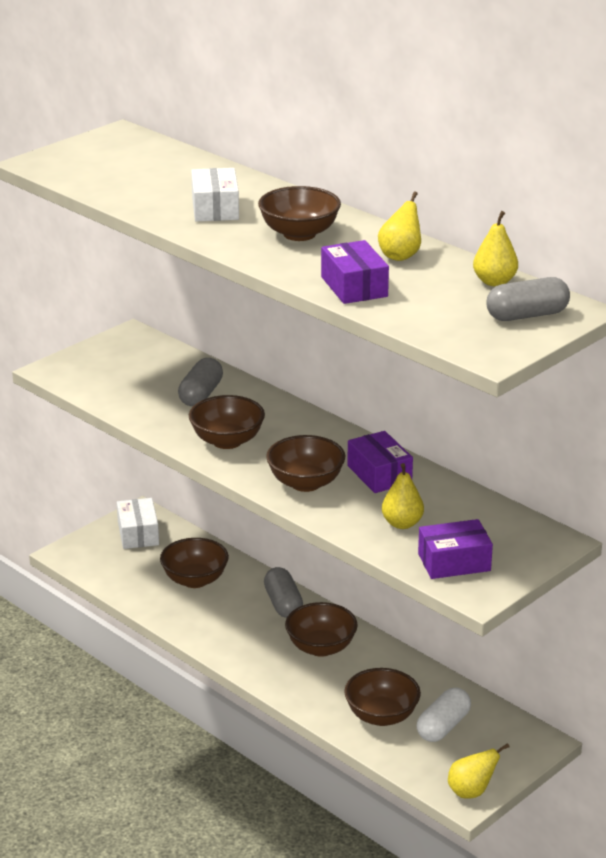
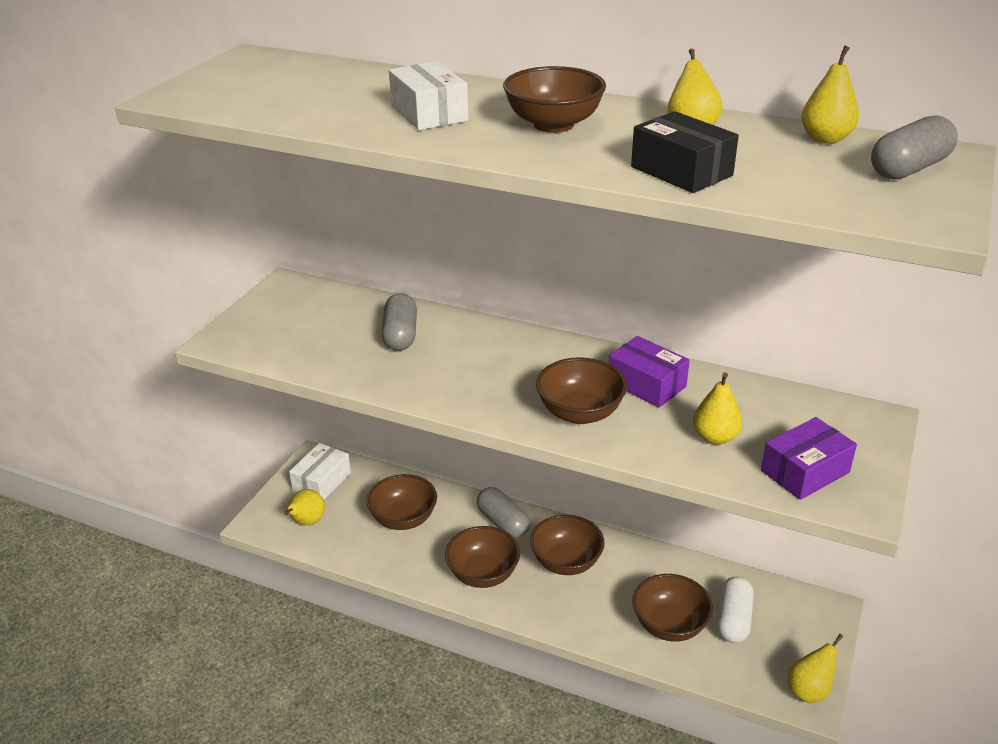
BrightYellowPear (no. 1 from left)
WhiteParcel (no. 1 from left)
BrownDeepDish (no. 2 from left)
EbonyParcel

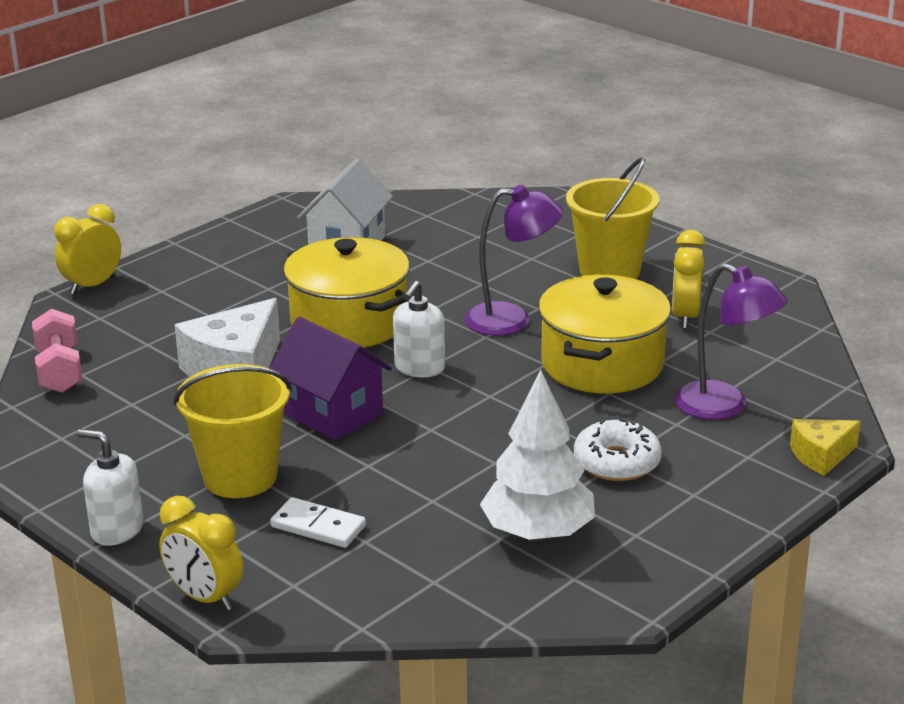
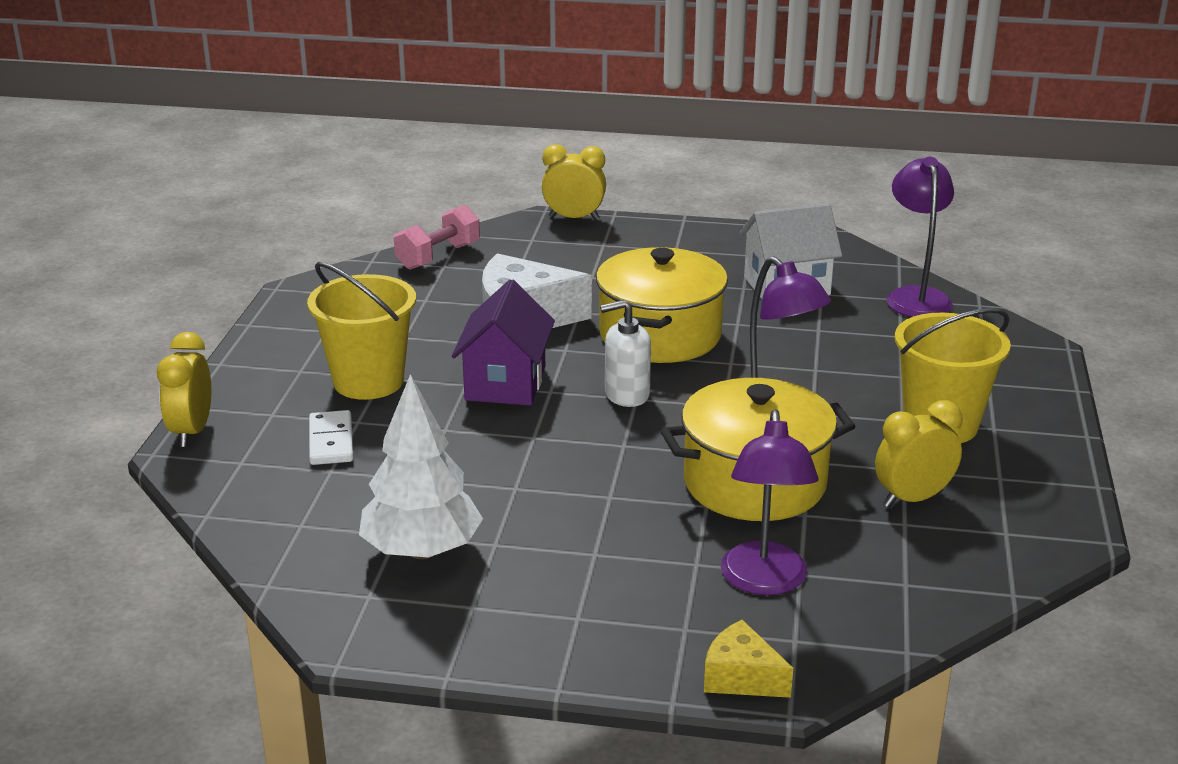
VioletLamp (no. 3 from left)
WhiteSoapDispenser (no. 1 from left in the first image)
WhiteGlazedDonut

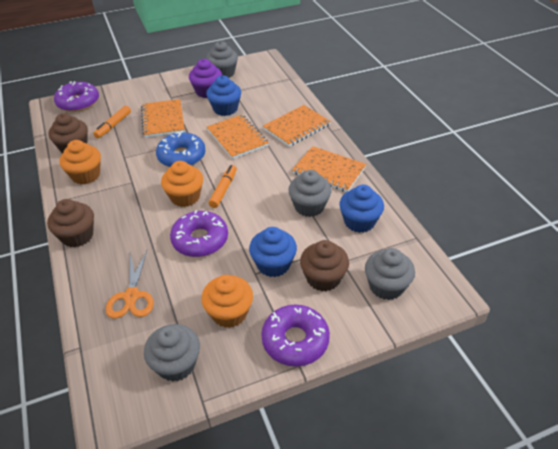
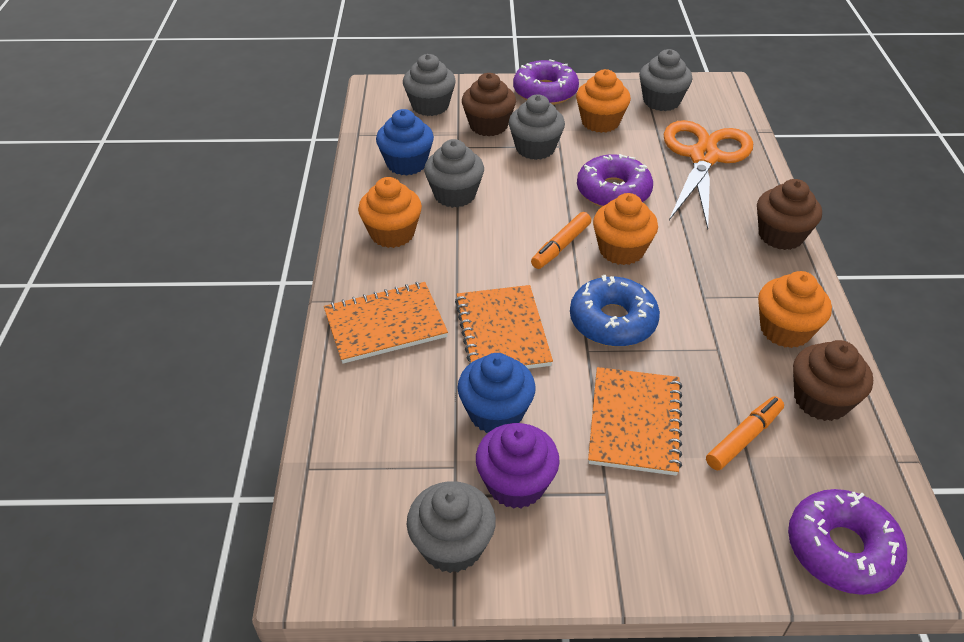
BrightOrangeMuffin (no. 1 from left)
GreyMuffin (no. 4 from left)
BrightOrangeScissors

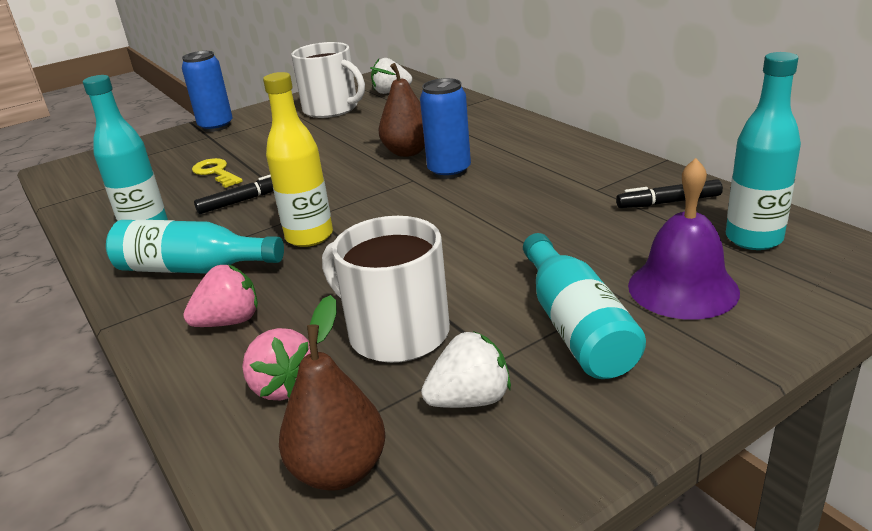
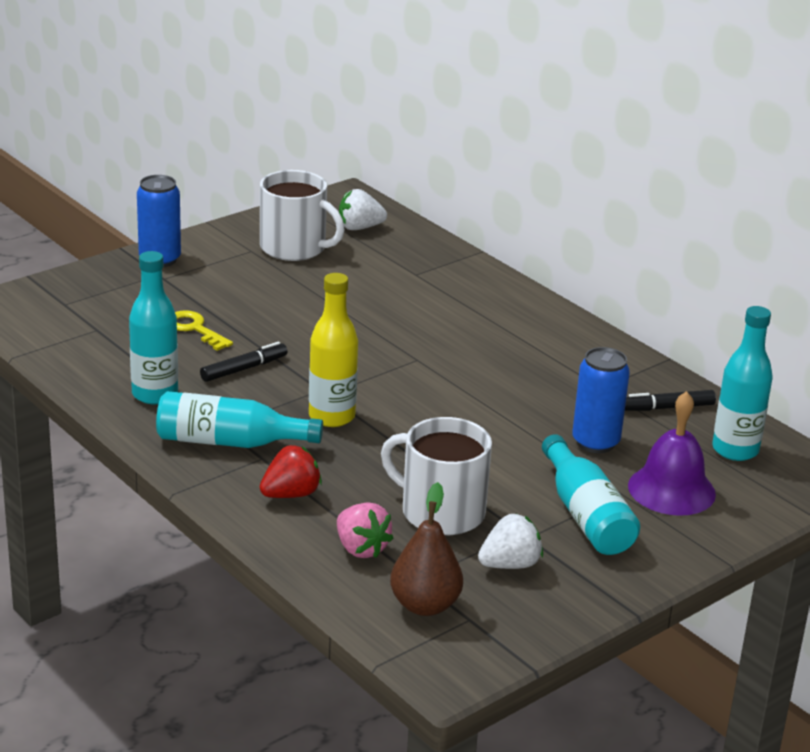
ScarletToyStrawberry
RoyalBlueSodaCan (no. 2 from left)
BrownPear (no. 2 from left in the first image)

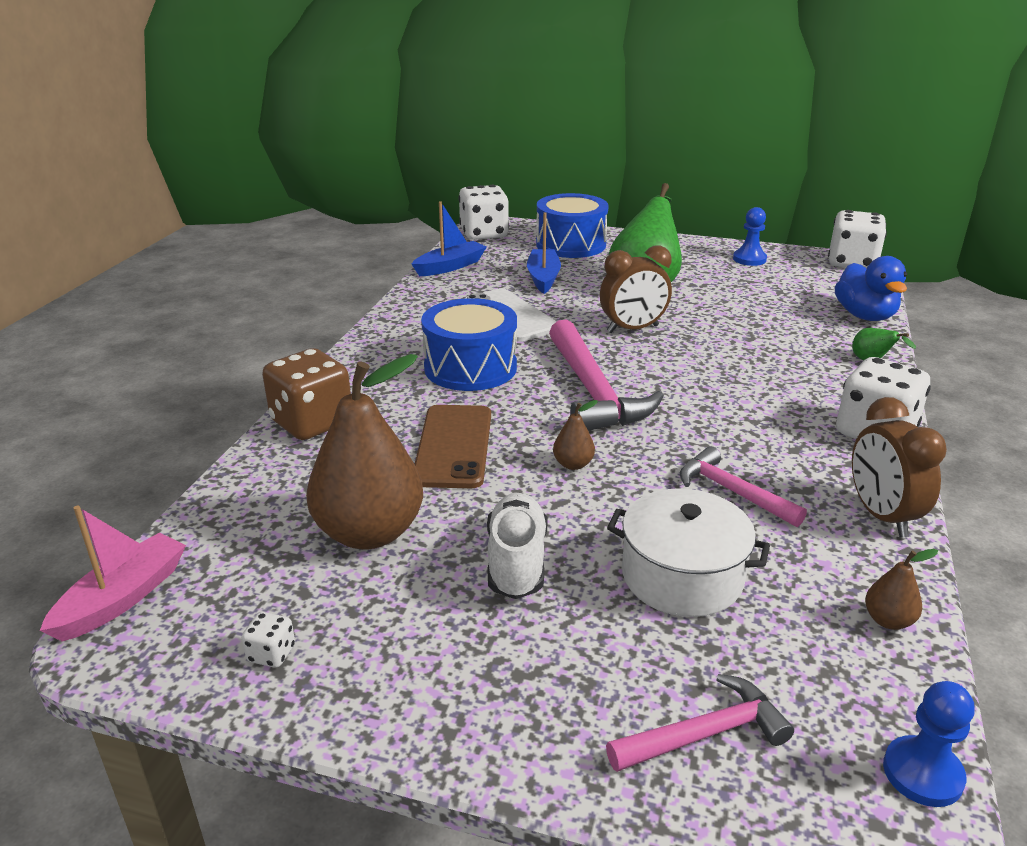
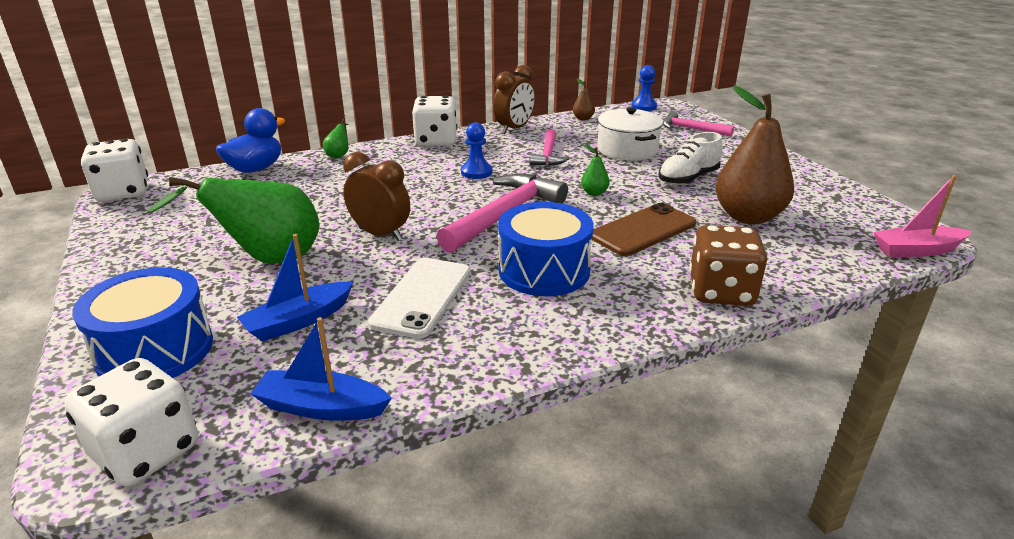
RoyalBlueChessPawn (no. 1 from left)
LeafGreenPear (no. 3 from left)
WhiteDie (no. 1 from left in the first image)

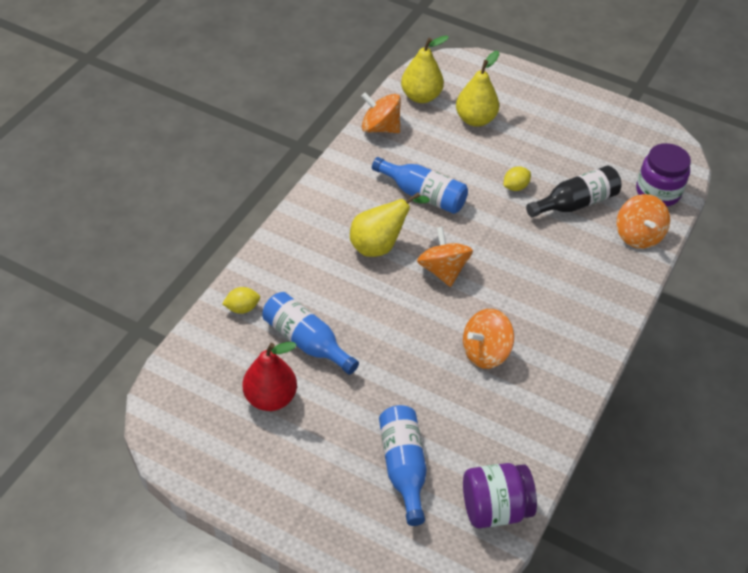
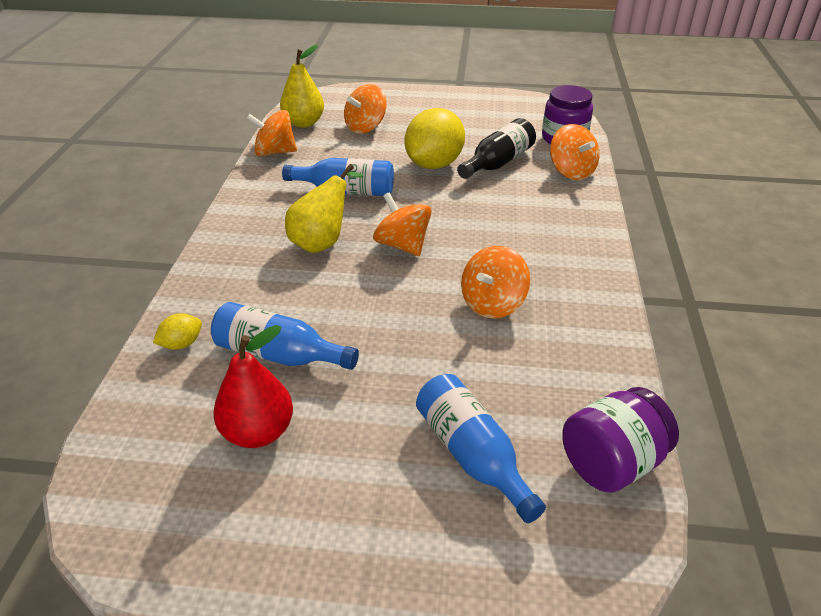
BrightOrangeWhirligig (no. 2 from left)
BrightYellowToyLemon (no. 2 from left)

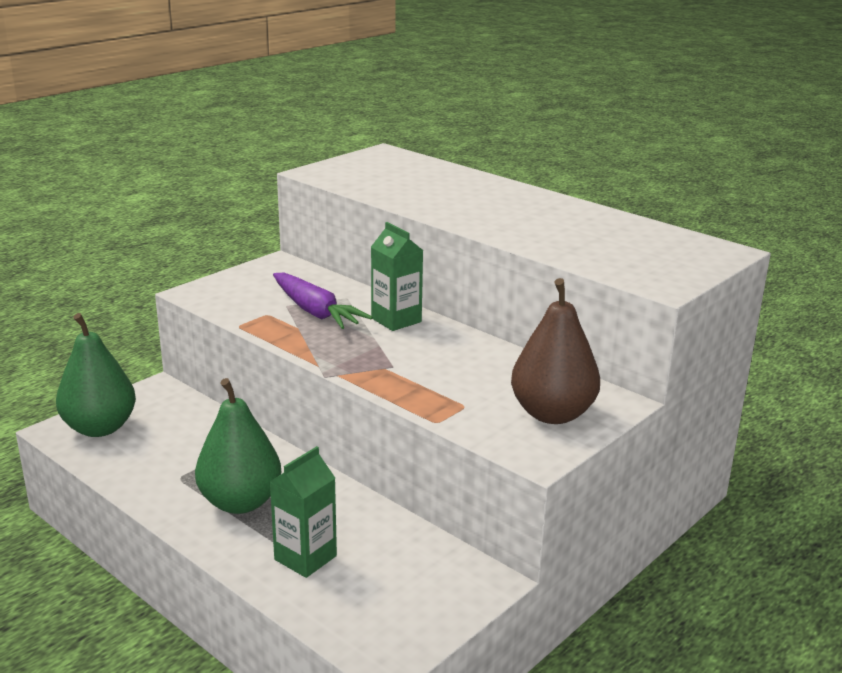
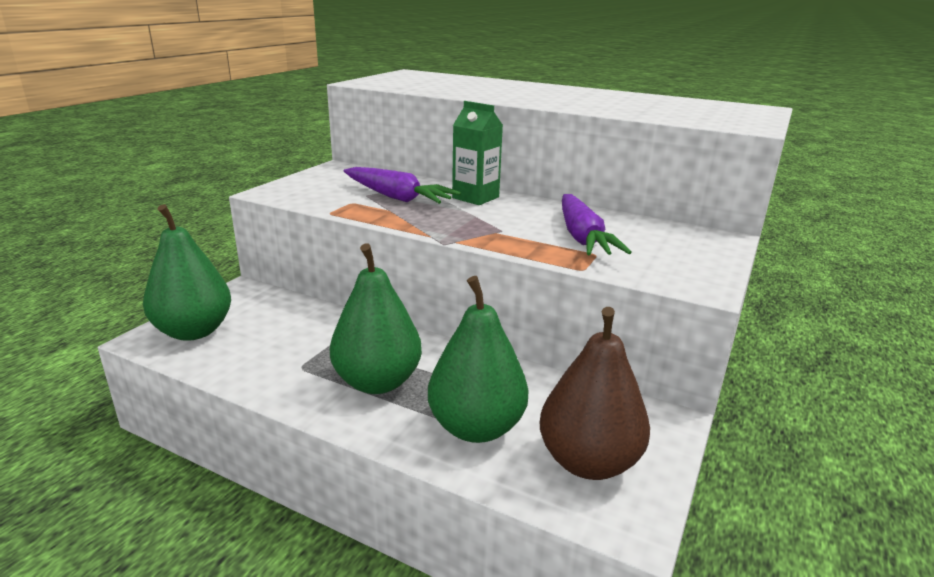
LeafGreenPear (no. 3 from left)
BrownPear
VioletRootVegetable (no. 2 from left)

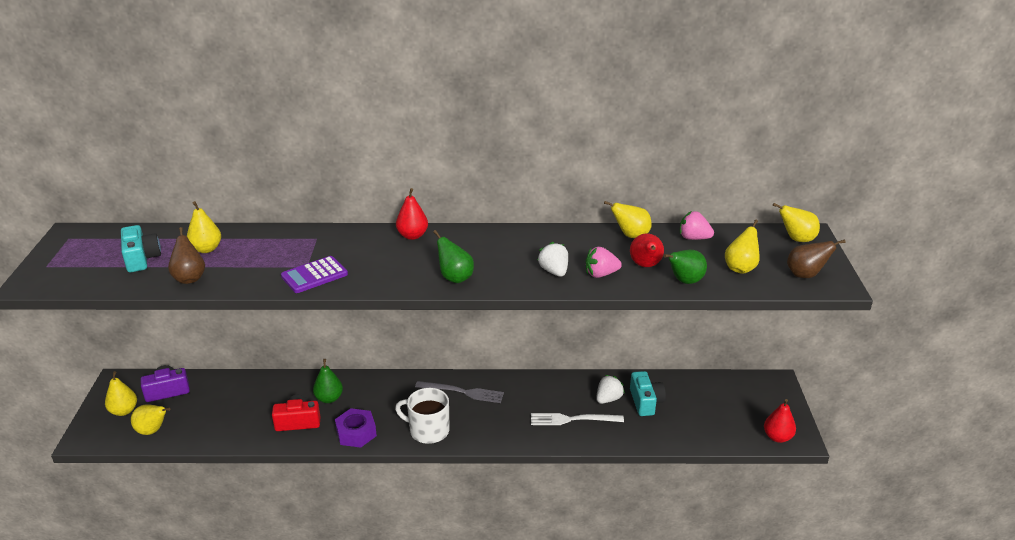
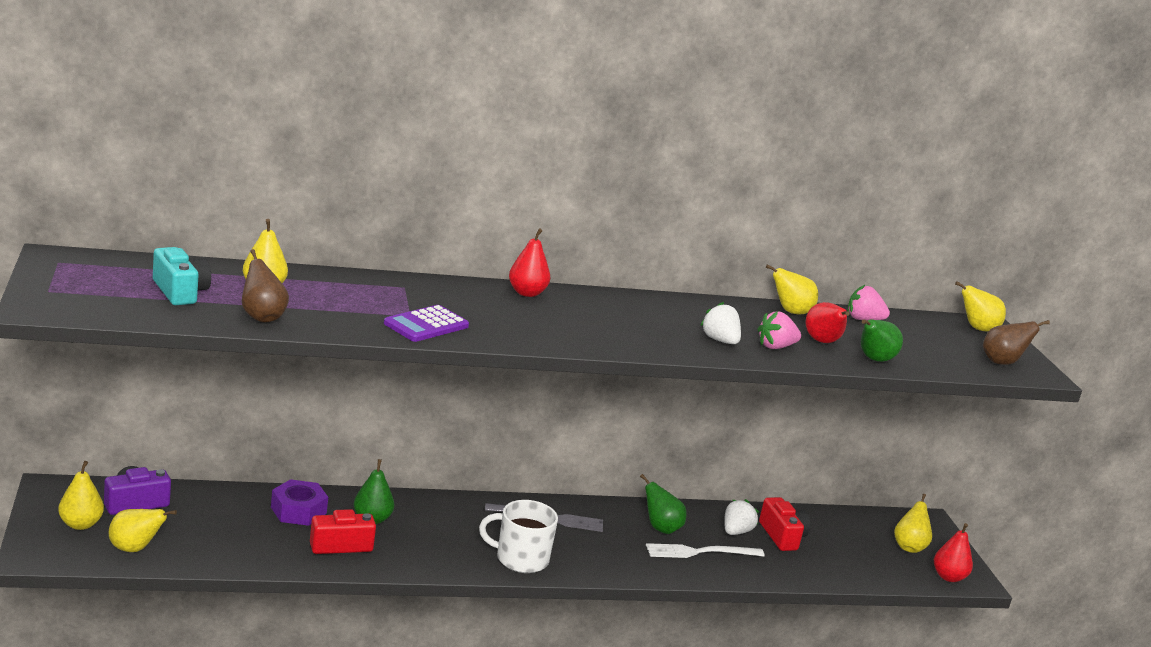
VioletHexagonNut
LeafGreenPear (no. 2 from left)
ScarletCompactCamera (no. 2 from left)
BrightYellowPear (no. 5 from left)

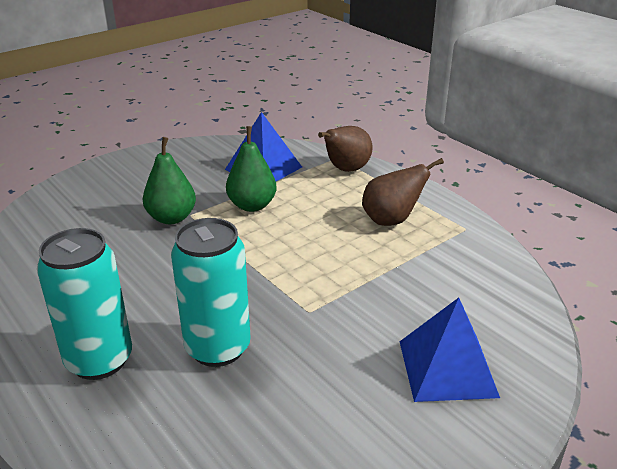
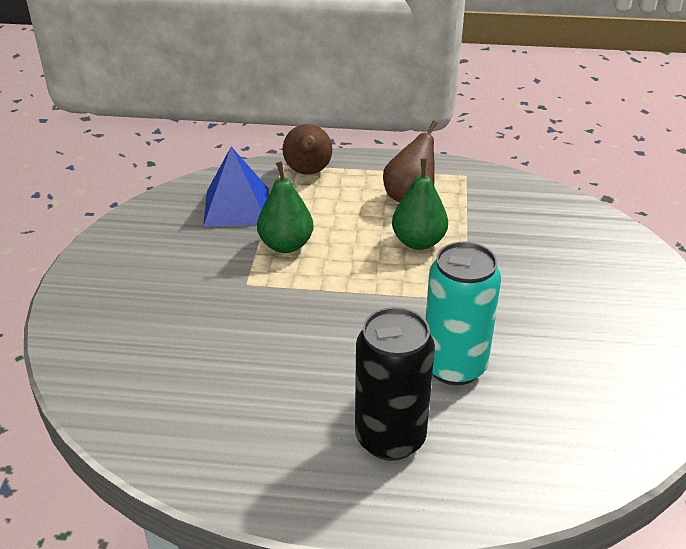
EbonySodaCan
LeafGreenPear (no. 2 from left)
RoyalBluePyramid (no. 2 from left in the first image)

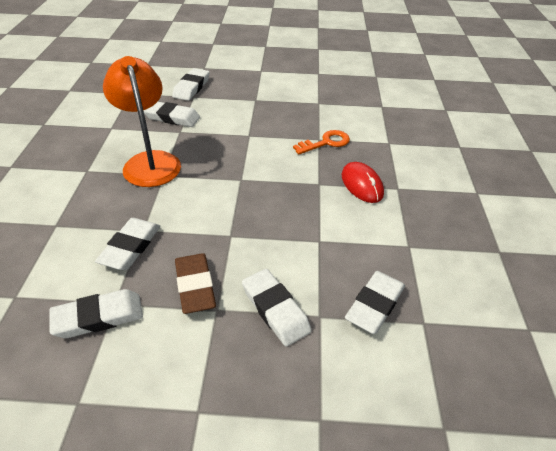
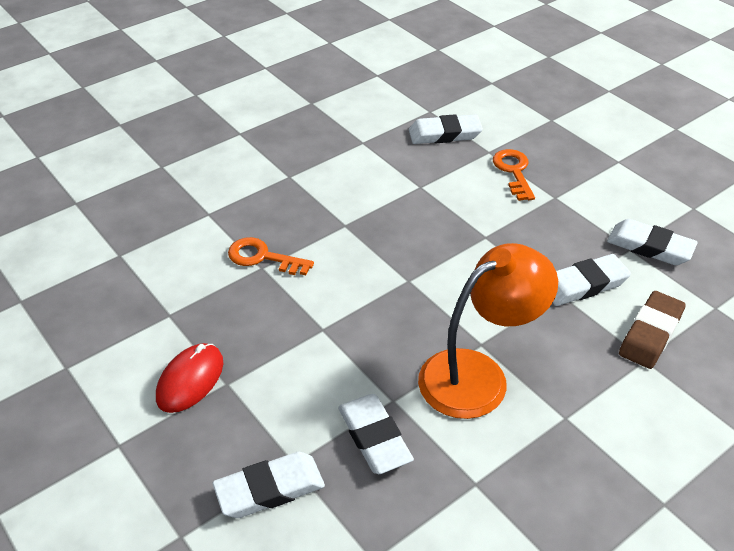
ScarletComputerMouse
BrightOrangeLamp
BrightOrangeDoorKey (no. 2 from left)
BrownPencilEraser

